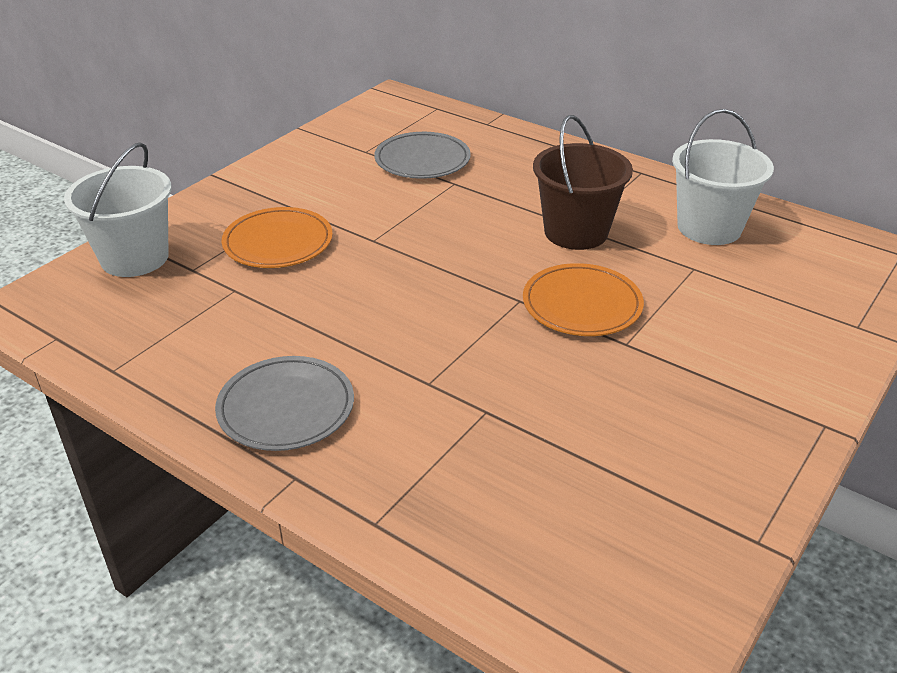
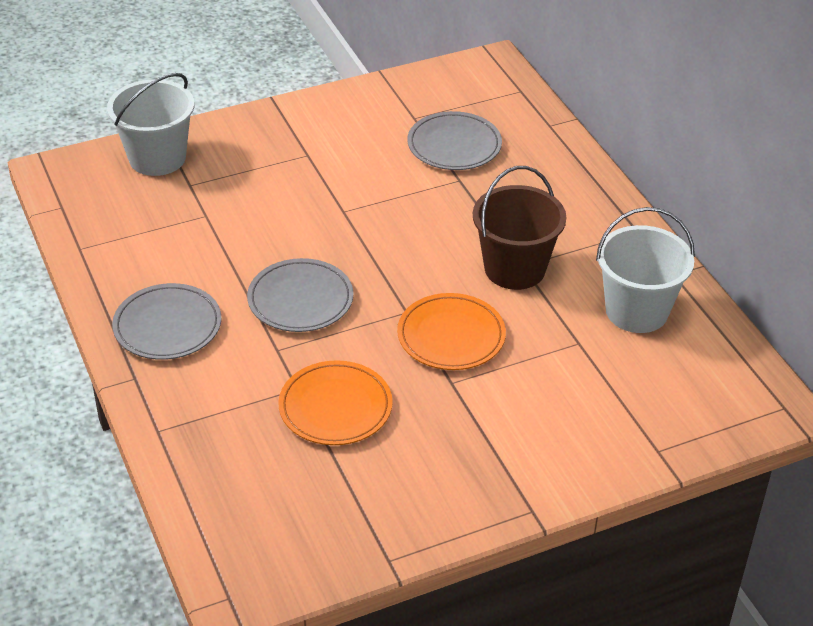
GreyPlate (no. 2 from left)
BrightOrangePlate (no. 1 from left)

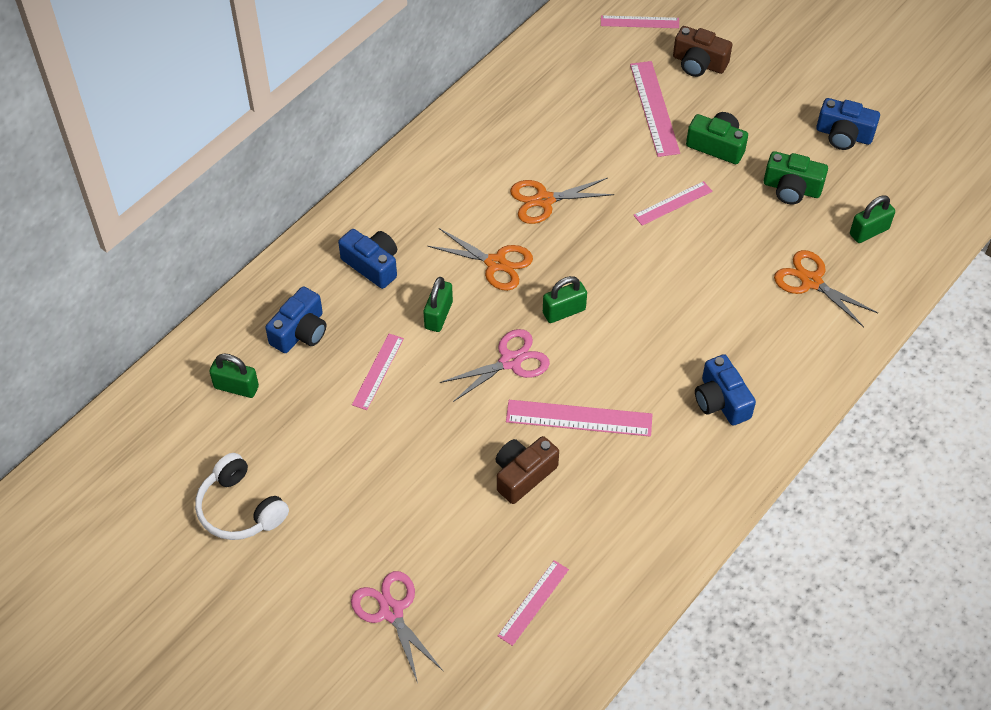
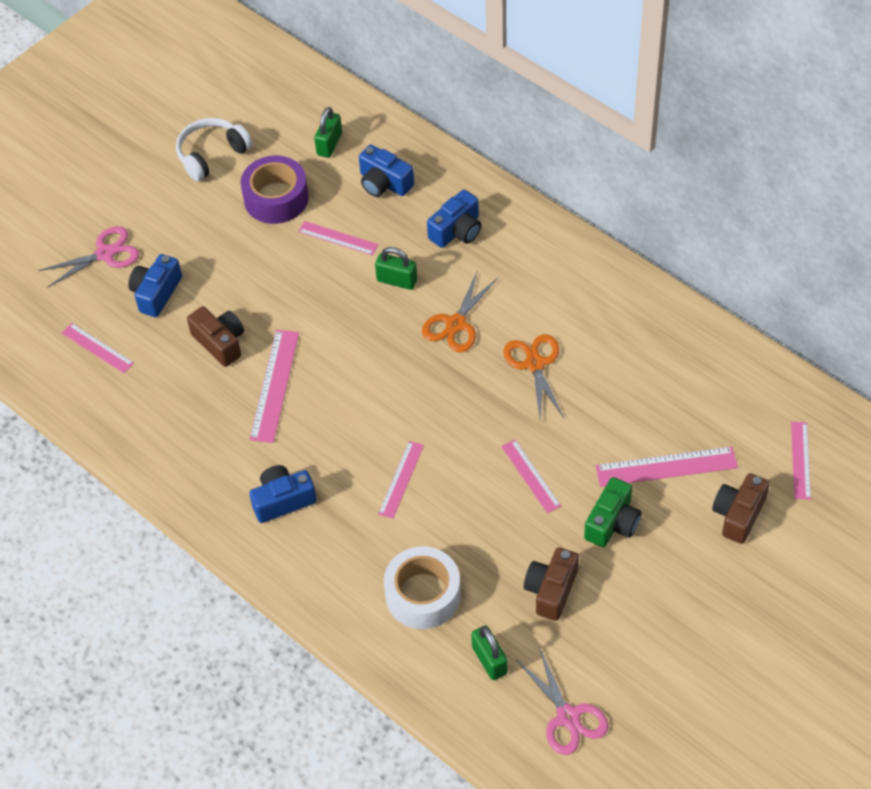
RoyalBlueCompactCamera (no. 1 from left)
VioletRollOfTape
RosyMeasuringStick (no. 4 from left)
WhiteRollOfTape
RosyScissors (no. 2 from left)
BrownCompactCamera (no. 2 from left)
LeafGreenLock (no. 3 from left in the first image)

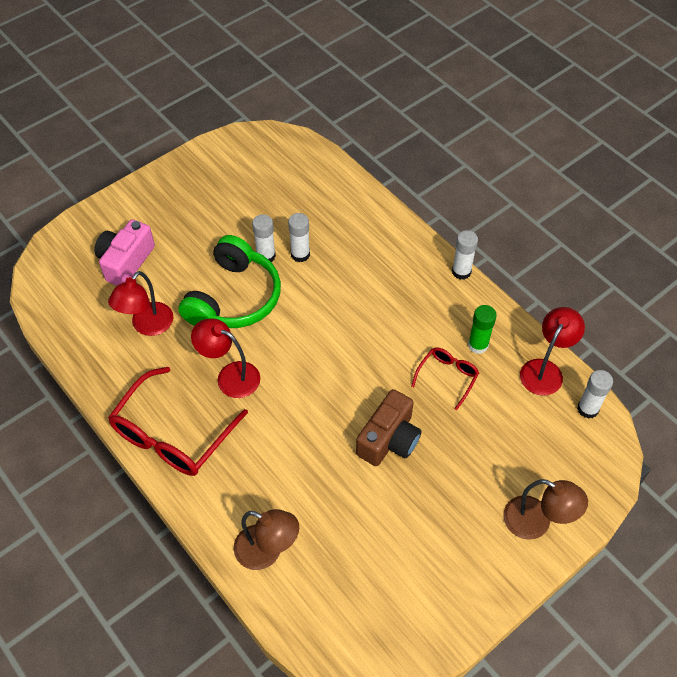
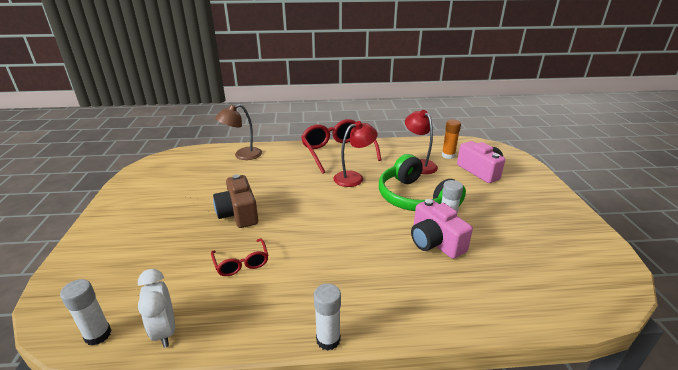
WhiteClock
RosyCompactCamera (no. 1 from left)
BrightOrangeGlue
LeafGreenGlue
BrownLamp (no. 2 from left in the first image)

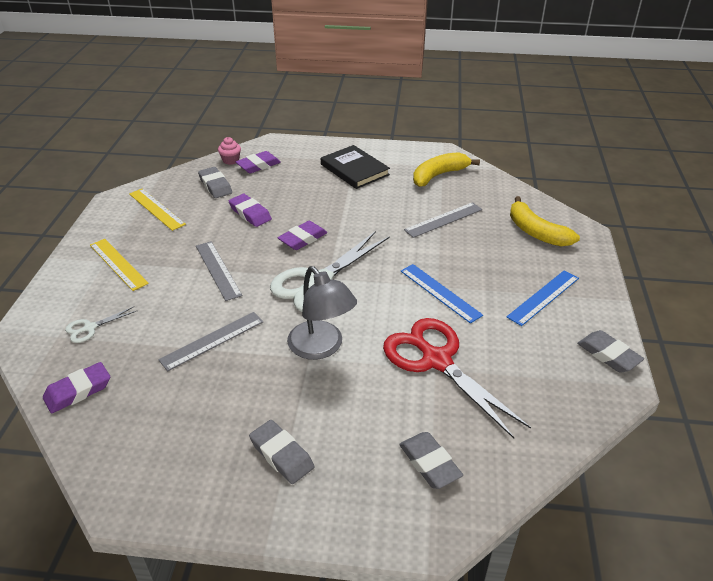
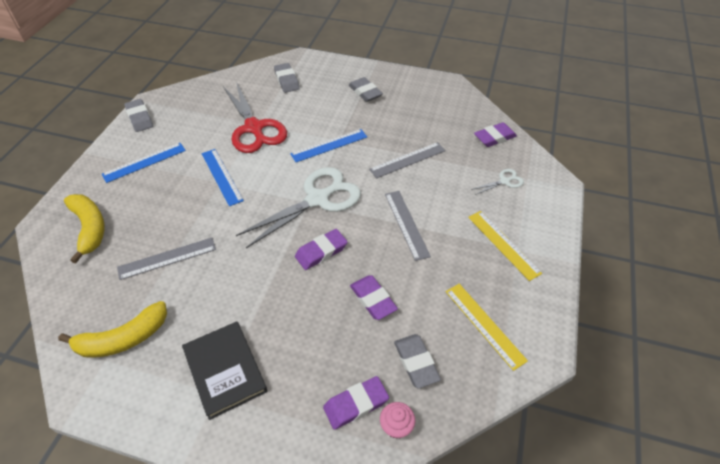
RoyalBlueMeasuringStick (no. 3 from left)

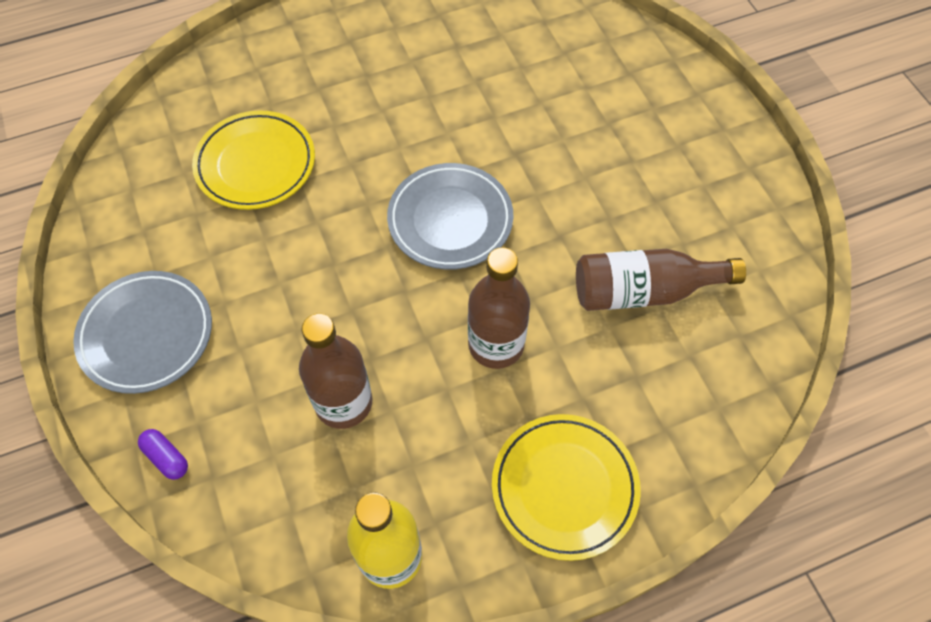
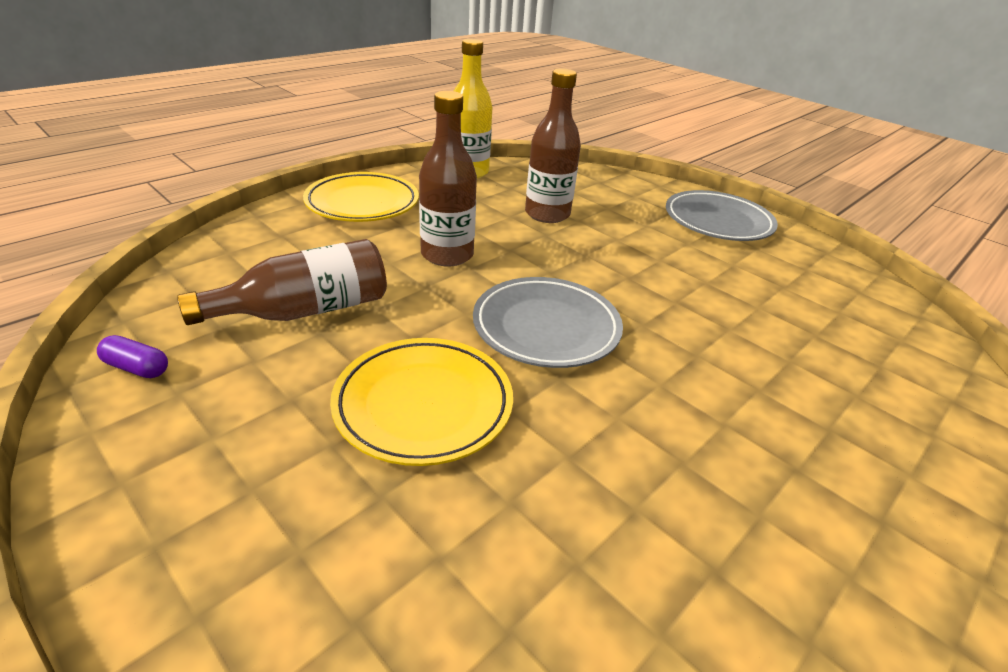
VioletPillShape
BrightYellowPlate (no. 2 from left)

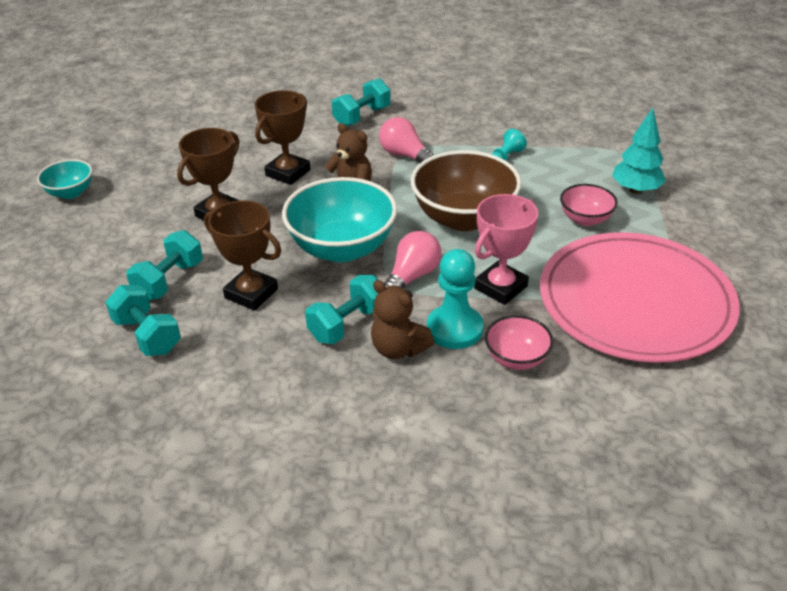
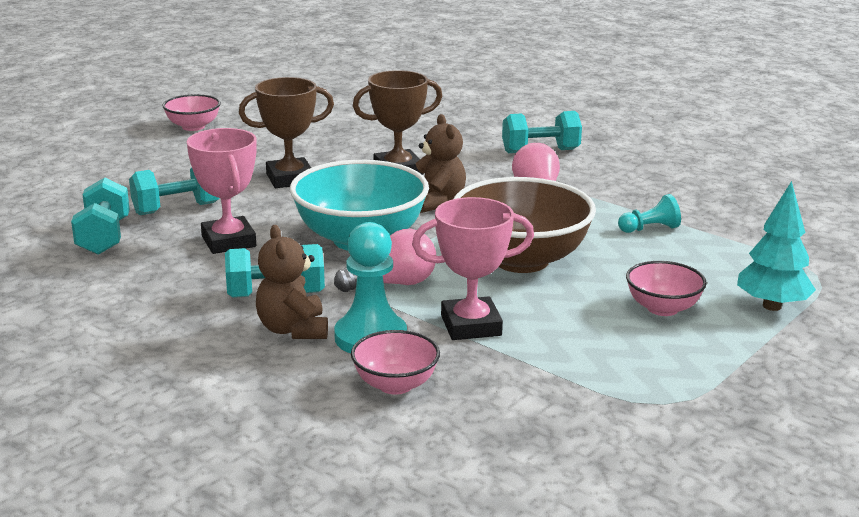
RosyDeepDish (no. 1 from left)
RosyAwardCup (no. 1 from left)
RosyPlate

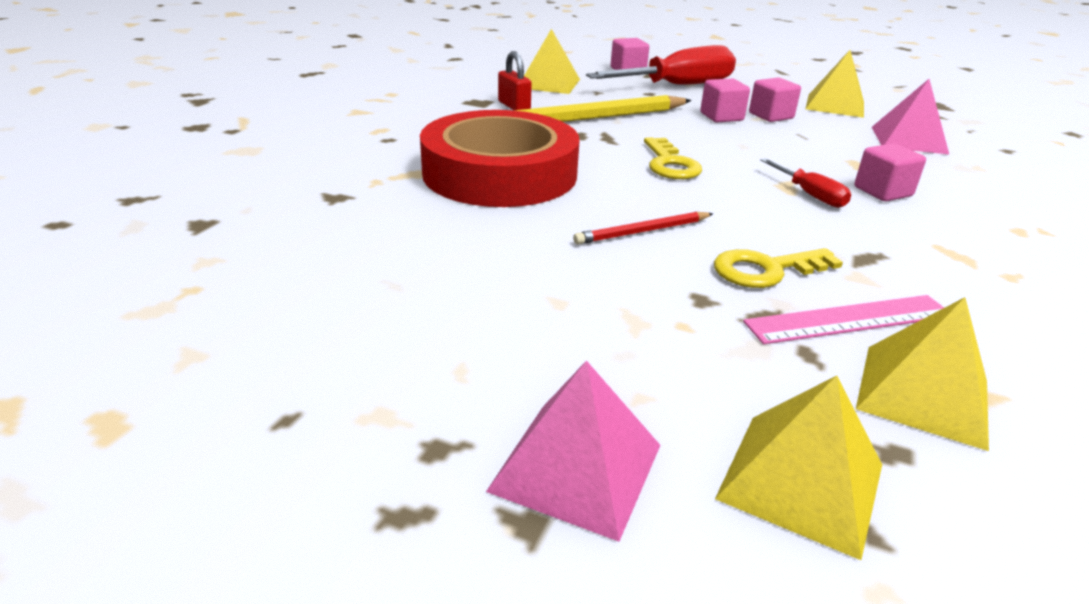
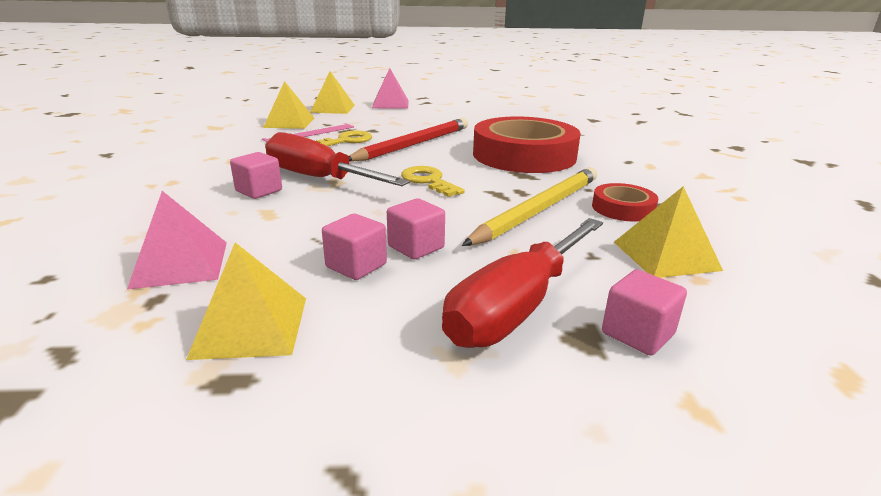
ScarletHandScrewdriver (no. 1 from left)
ScarletWoodenPencil
ScarletRollOfTape (no. 2 from left)

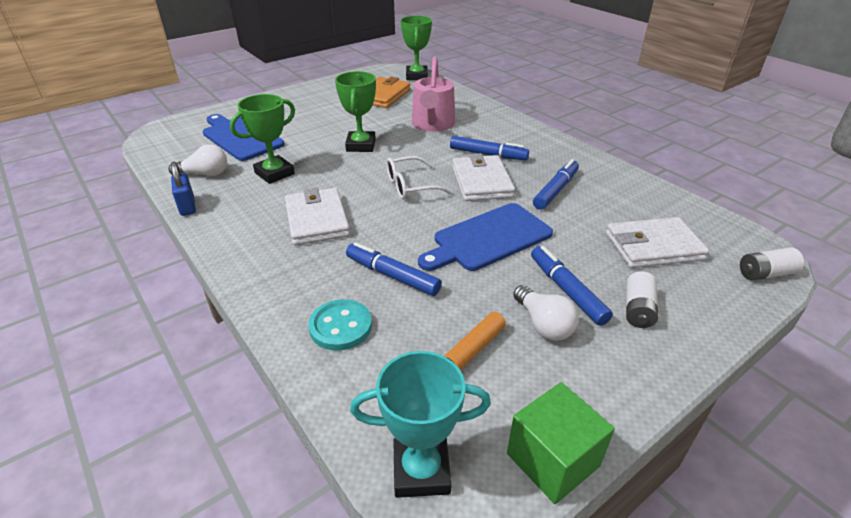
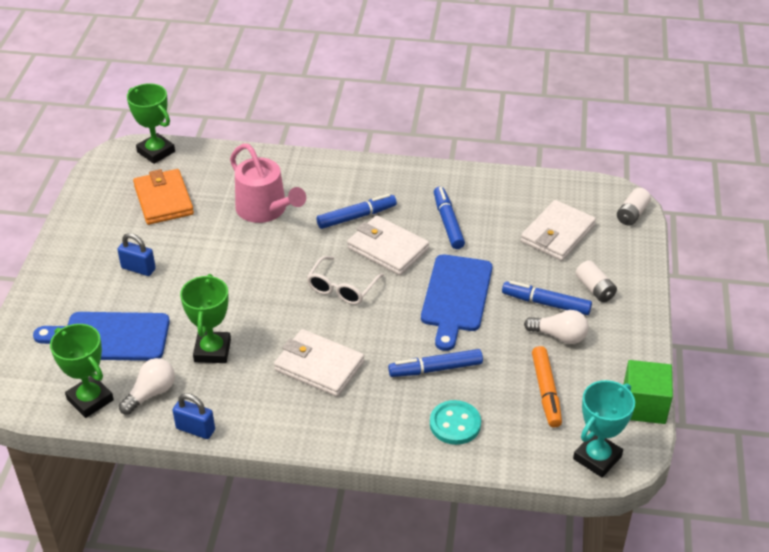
LeafGreenAwardCup (no. 1 from left)
RoyalBlueLock (no. 1 from left)

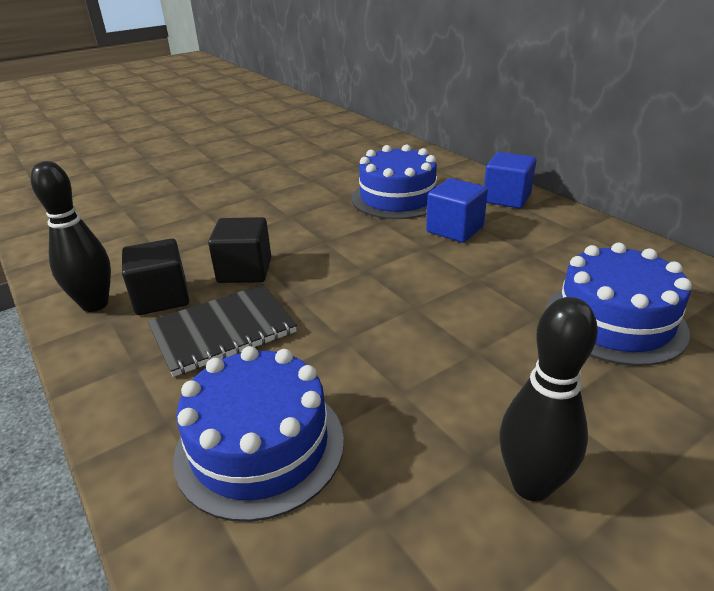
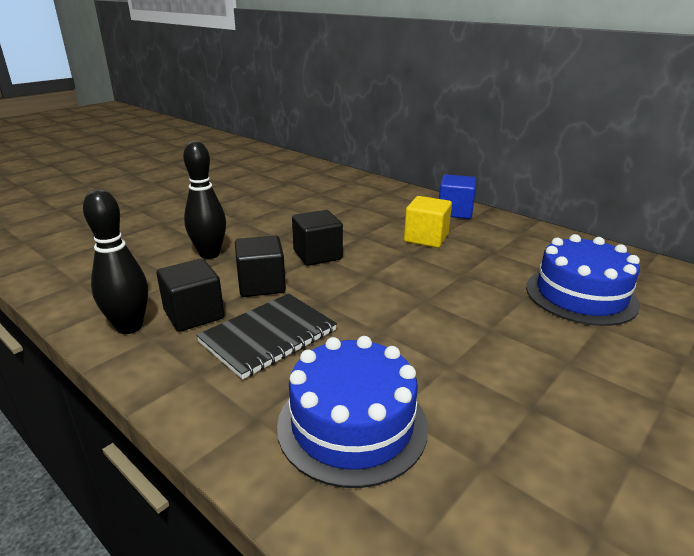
EbonyBowlingPin (no. 2 from left)
EbonyCube (no. 3 from left)
BrightYellowCube
RoyalBlueLayerCake (no. 2 from left in the first image)

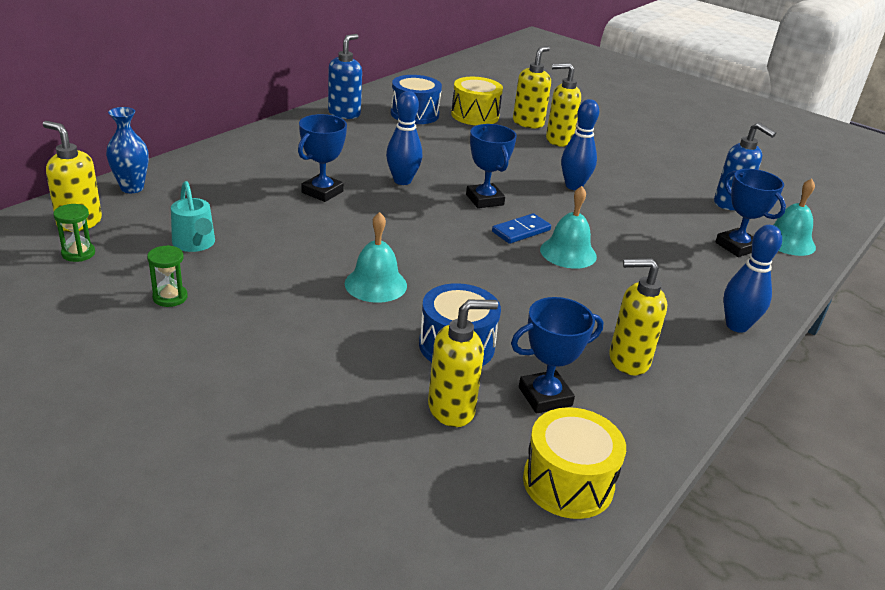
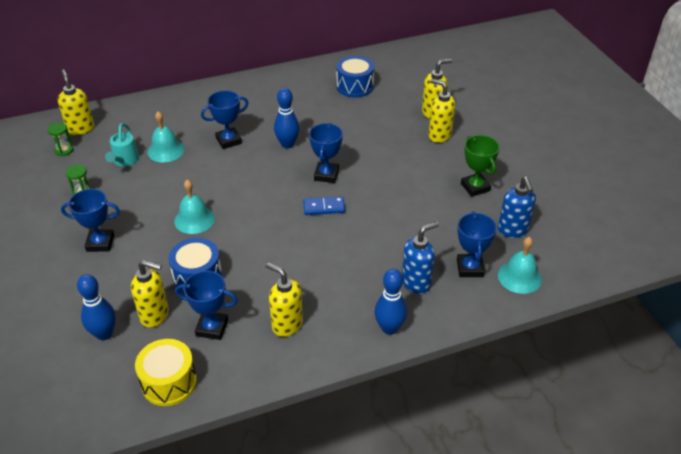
RoyalBlueAwardCup (no. 1 from left)
RoyalBlueBowlingPin (no. 1 from left)
TealSchoolBell (no. 1 from left)
RoyalBlueSoapDispenser (no. 1 from left)
LeafGreenAwardCup
RoyalBlueFlowerVase
BrightYellowToyDrum (no. 1 from left in the first image)

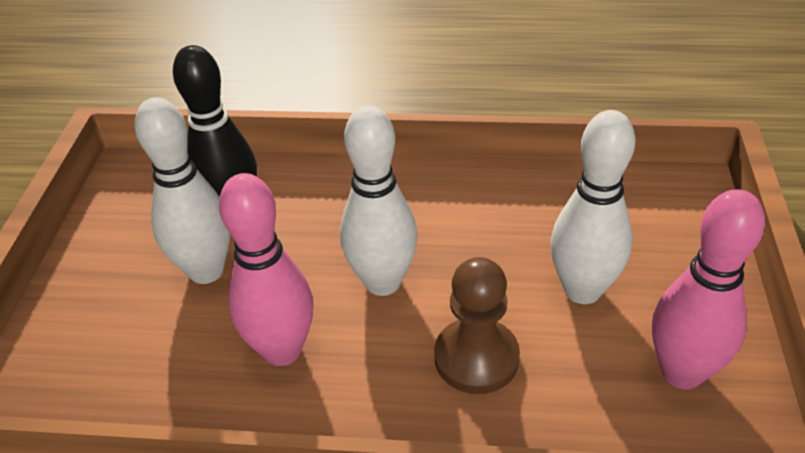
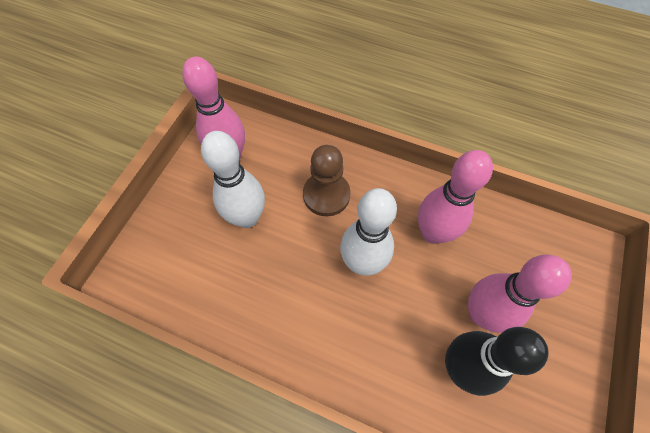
RosyBowlingPin (no. 3 from left)

